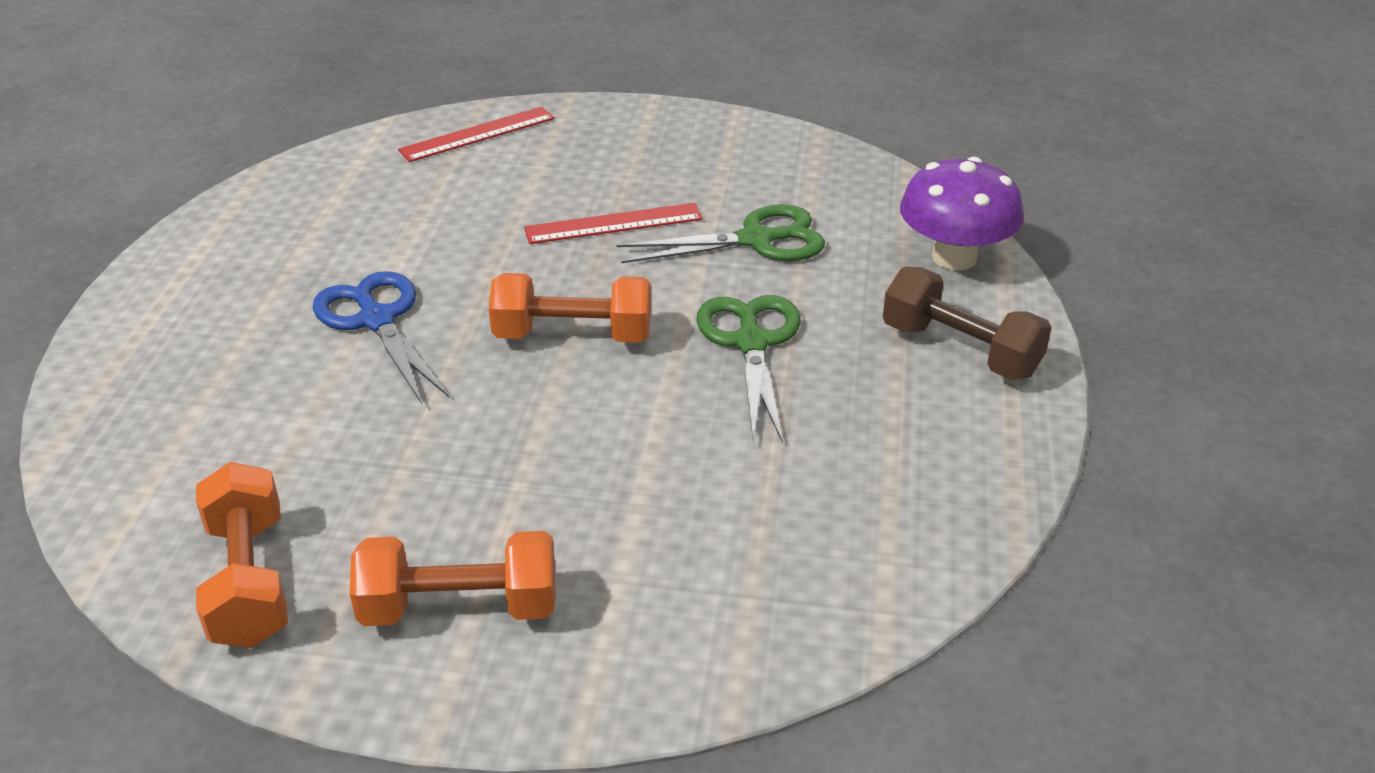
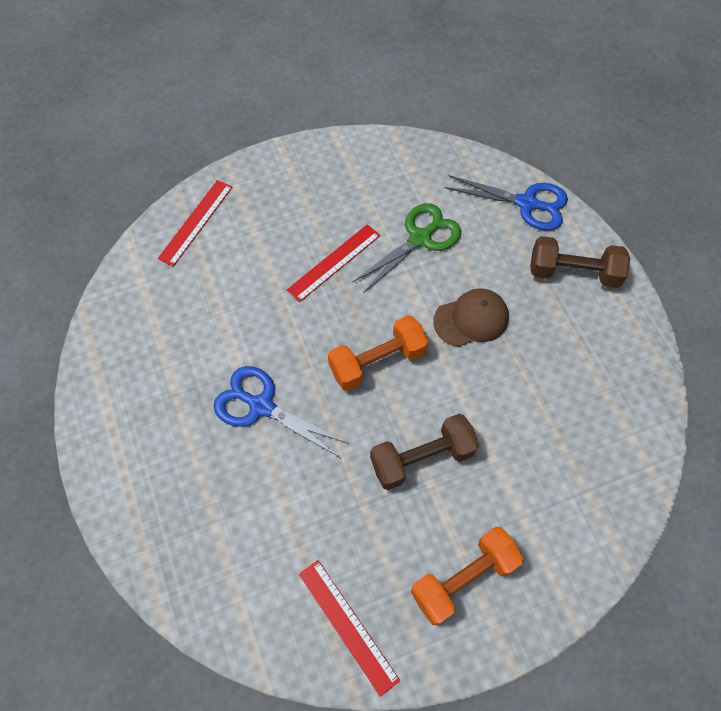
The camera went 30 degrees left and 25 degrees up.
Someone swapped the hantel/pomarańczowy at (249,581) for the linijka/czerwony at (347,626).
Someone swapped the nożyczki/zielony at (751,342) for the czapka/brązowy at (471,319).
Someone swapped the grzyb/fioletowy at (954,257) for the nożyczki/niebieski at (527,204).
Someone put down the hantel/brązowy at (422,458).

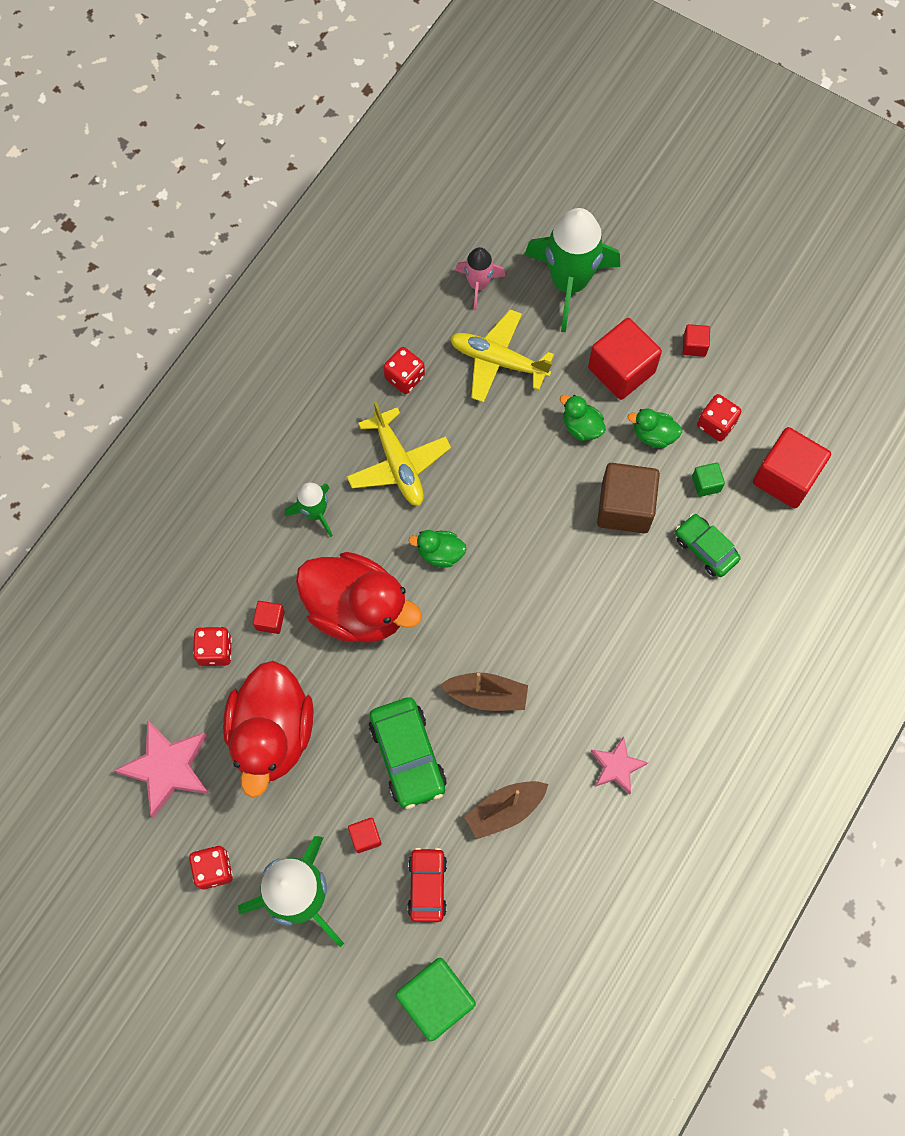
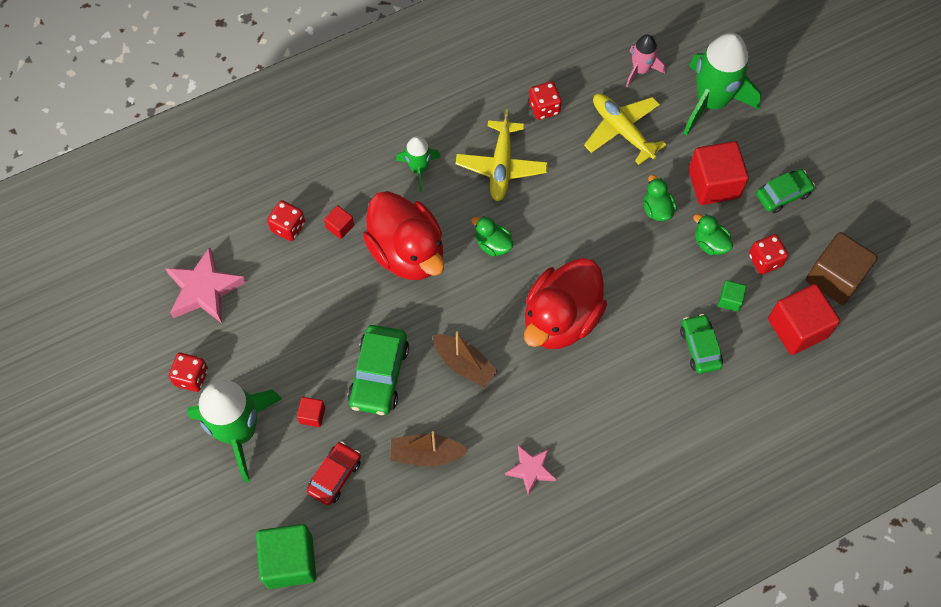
The camera went 30 degrees right and 5 degrees down.
Someone carried the kaczka/czerwony from (272,734) to (561,319).
Someone carried the sześcian/brązowy from (625,507) to (834,278).
Someone swapped the sześcian/czerwony at (694,346) for the samochód/zielony at (783,194).

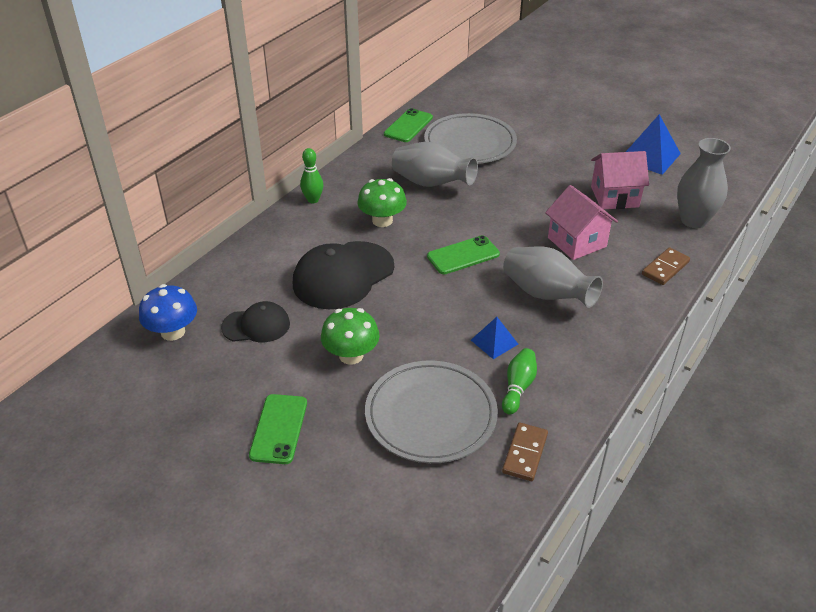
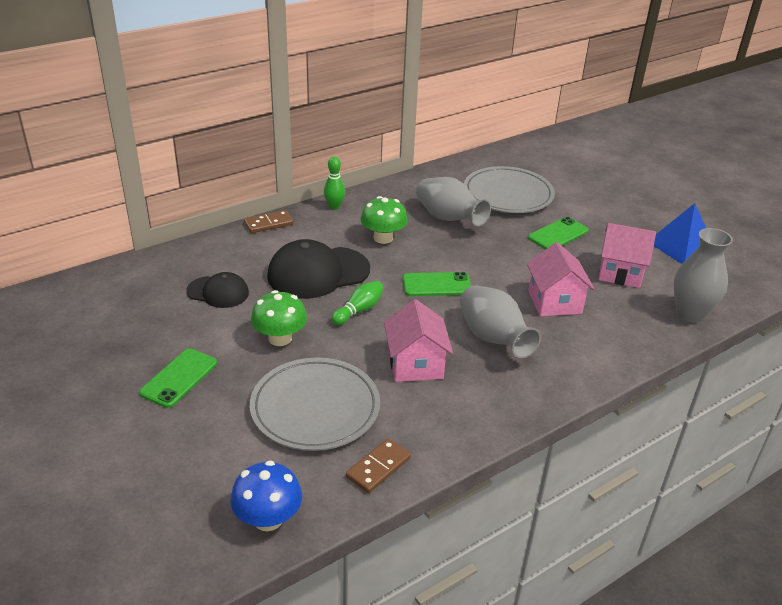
The camera went 20 degrees right and 5 degrees down.
Someone carried the grzyb/niebieski from (173,332) to (268,519).
Someone carried the telefon/zielony from (408,126) to (558,234).
Someone swapped the piramida/niebieski at (494,342) for the domek/różowy at (415,364).
Someone carried the kręgiel/zielony from (518,387) to (359,310).
Someone carried the kostka domina/brązowy from (665,268) to (268,224).

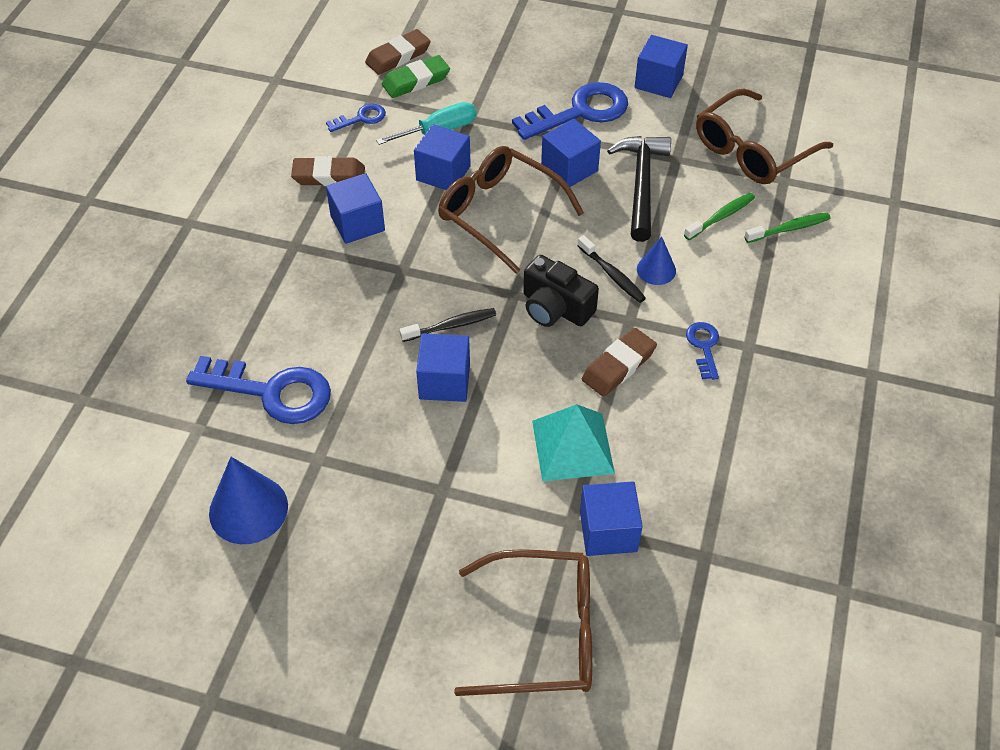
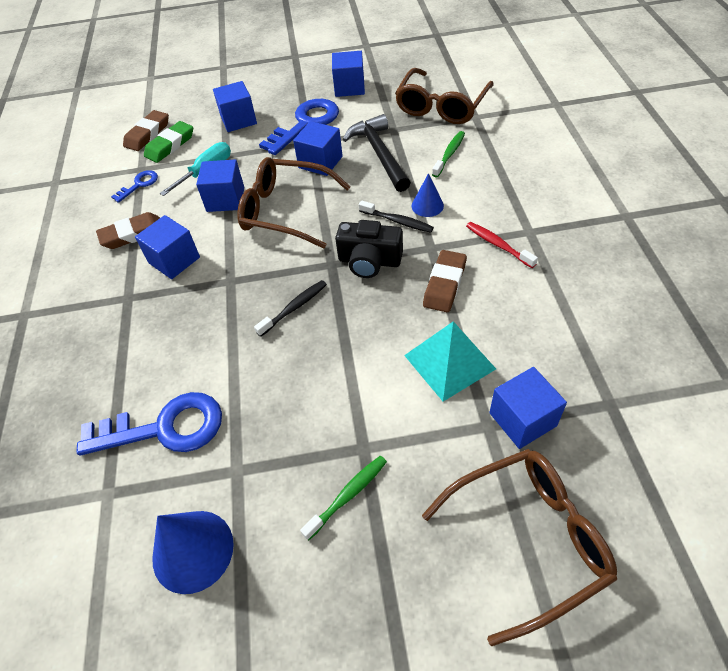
The camera went 20 degrees left and 0 degrees up.
Someone carried the sześcian/niebieski from (444,381) to (238,120).
Someone swapped the klucz/niebieski at (704,346) for the szczoteczka do zębów/czerwony at (498,245).
Someone carried the szczoteczka do zębów/zielony from (789,229) to (348,495).

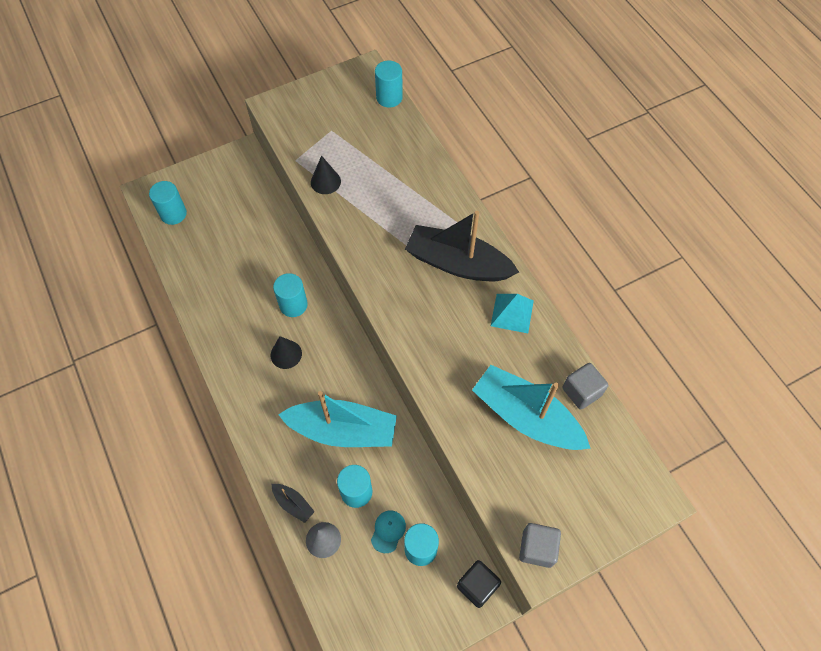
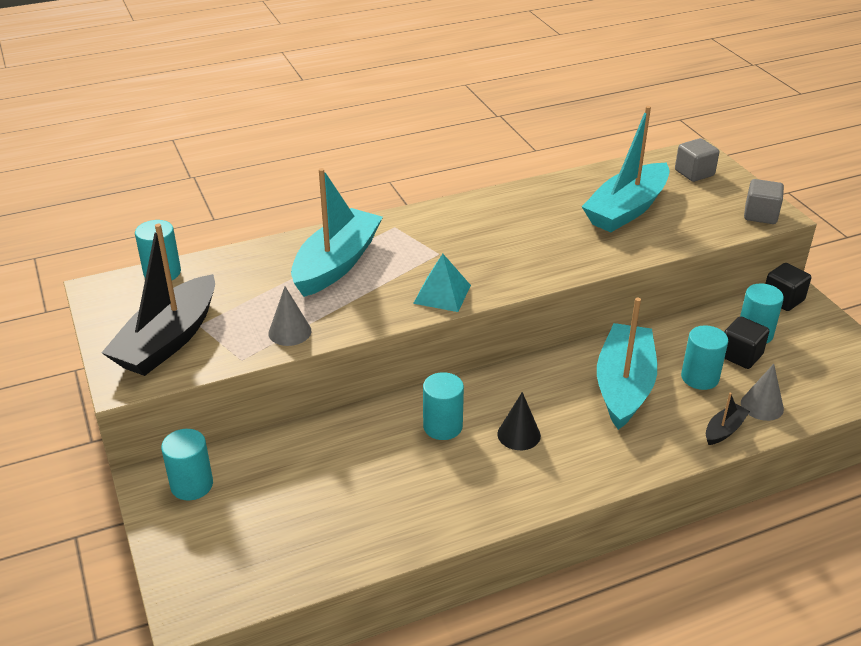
The camera went 85 degrees left and 25 degrees down.
Someone carried the walec/turkusowy from (173,214) to (192,485).
Someone repainted the stożek/czarny at (325,181), which became the stożek/szary at (289,332).
Someone swapped the czapka/turkusowy at (388,531) for the sześcian/czarny at (740,355).
Someone carried the łódka/czarny from (458,263) to (168,340).
Someone carried the piramida/turkusowy from (512,313) to (442,294).
Someone carried the sześcian/szary from (581,391) to (694,173).
Someone put down the łódka/turkusowy at (336,264).

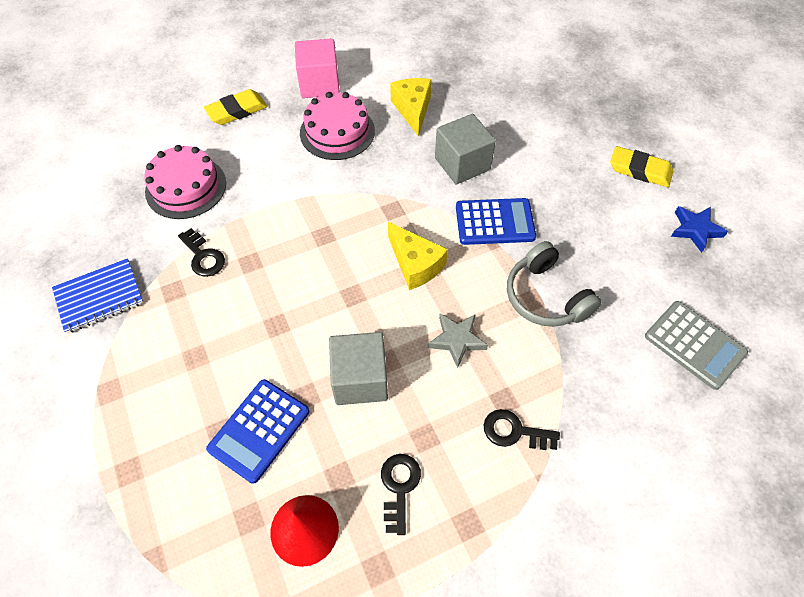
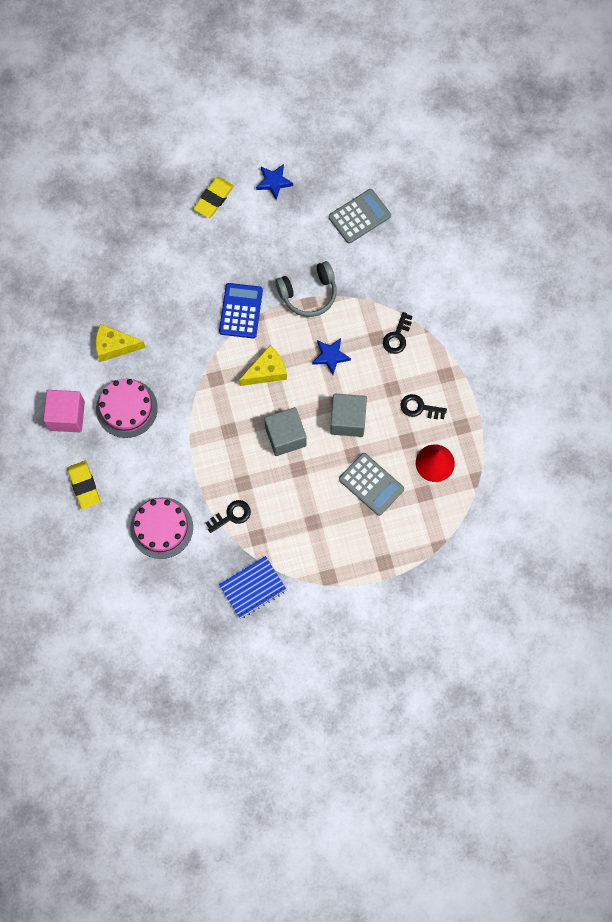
The camera went 80 degrees left and 15 degrees up.
Someone rotated the zeszyt/niebieski at (99,297) by 75 degrees clockwise.
Someone repainted the kalkulator/niebieski at (259,430), which became the kalkulator/szary at (371,484).
Someone repainted the gwiazda/szary at (457,340), which became the gwiazda/niebieski at (330,356).
Someone carried the sześcian/szary from (462,164) to (285,436).

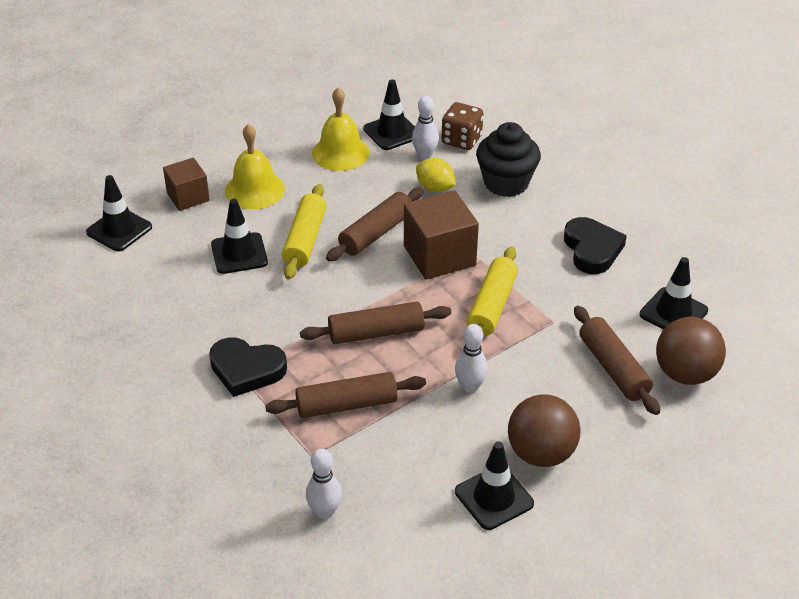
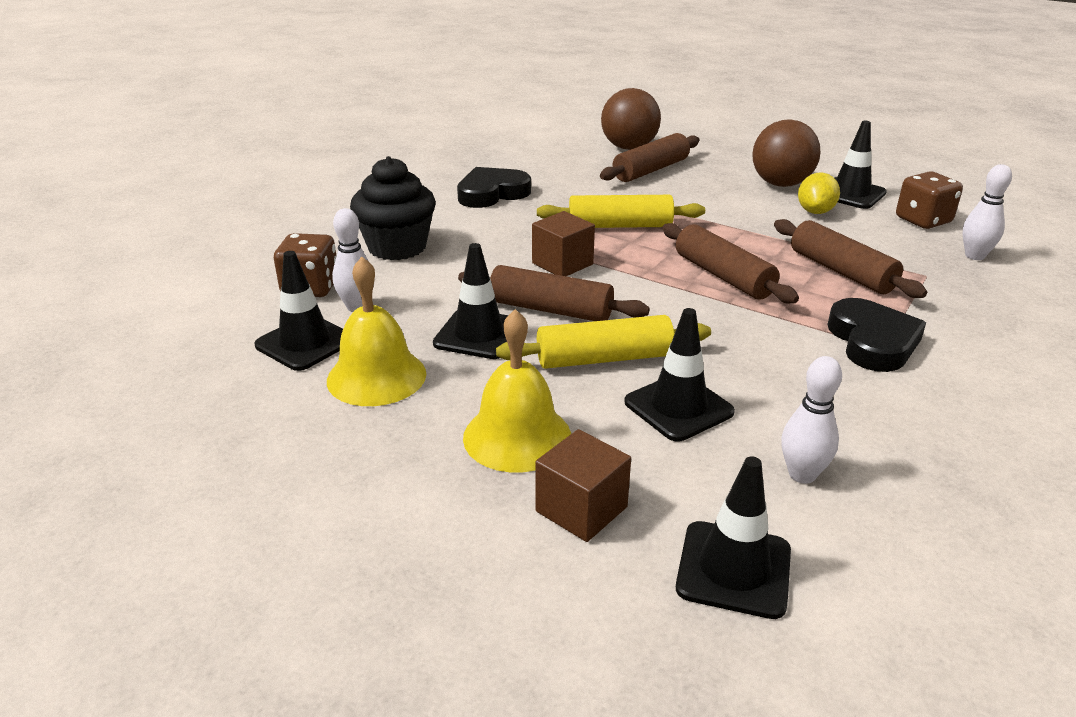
The camera went 110 degrees left and 10 degrees down.
Someone scaled the sześcian/brązowy at (439,256) by 0.62.
Someone carried the cytryna/żółty from (435,188) to (815,211).
Someone carried the kręgiel/biały from (470,387) to (802,474).
Someone carried the pachołek/czarny from (673,312) to (478,334).
Someone put down the kostka do gry/brązowy at (923,220).

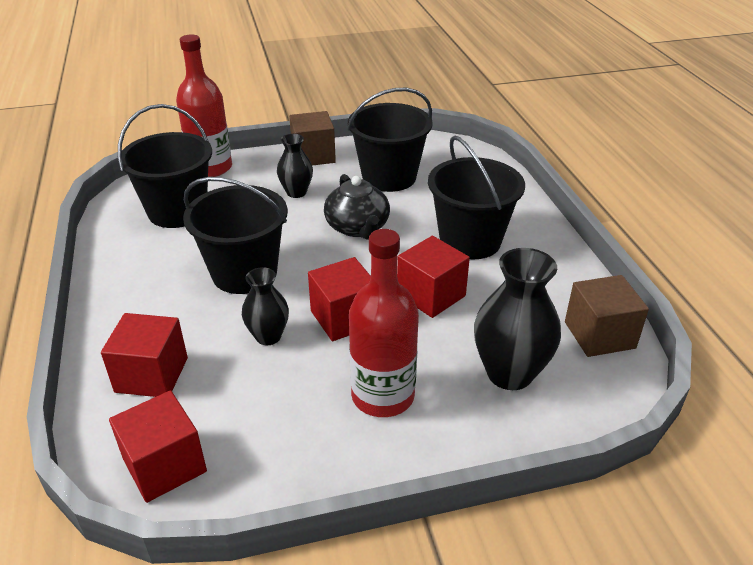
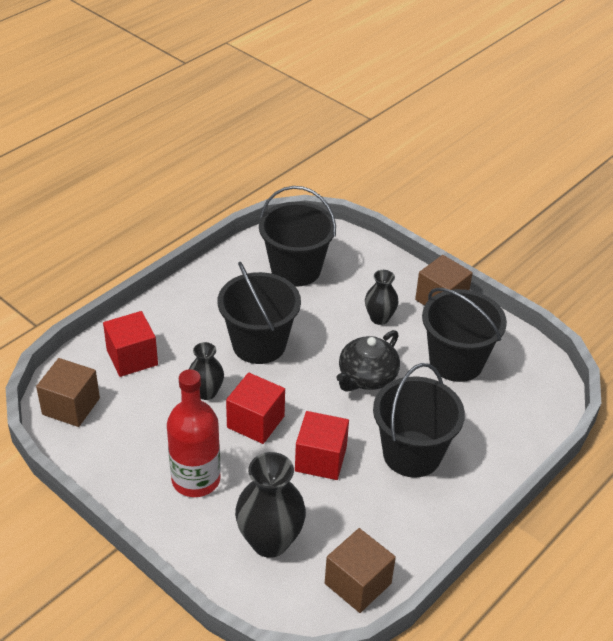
The camera went 55 degrees right and 5 degrees up.
Someone repainted the sześcian/czerwony at (164,465), which became the sześcian/brązowy at (71,406).
Someone took away the butelka/czerwony at (211,168).

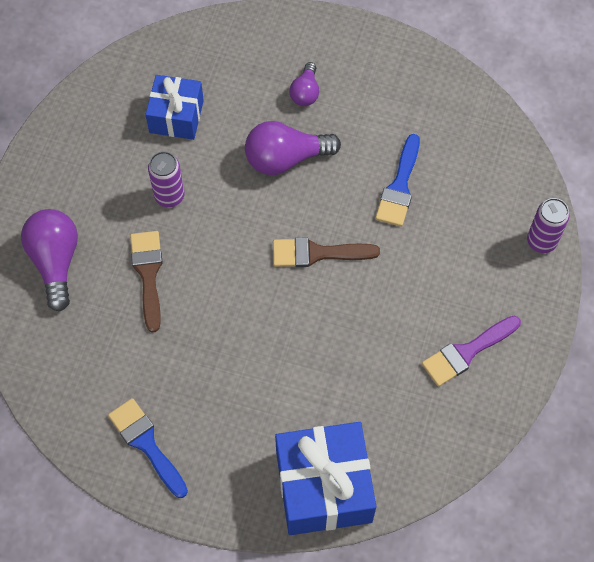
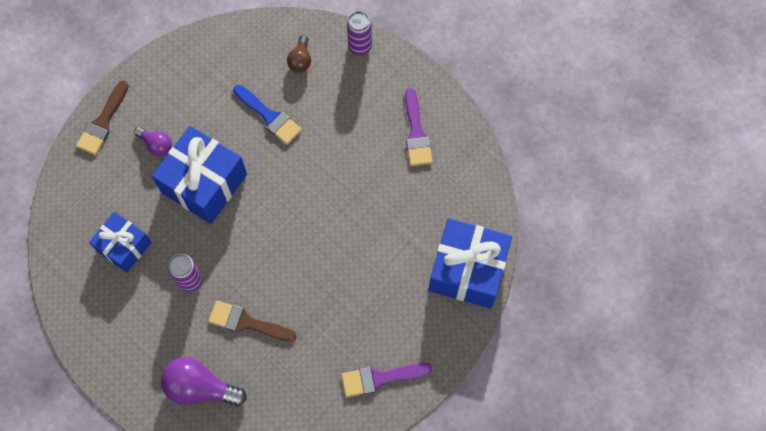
The camera went 65 degrees left and 5 degrees up.
Someone repainted the pędzel/niebieski at (146,444), which became the pędzel/fioletowy at (380,378).
Someone swapped the żarówka/fioletowy at (286,158) for the prezent/niebieski at (204,183).
Someone carried the pędzel/brązowy from (317,253) to (103,122).
Someone put down the żarówka/brązowy at (300,60).

